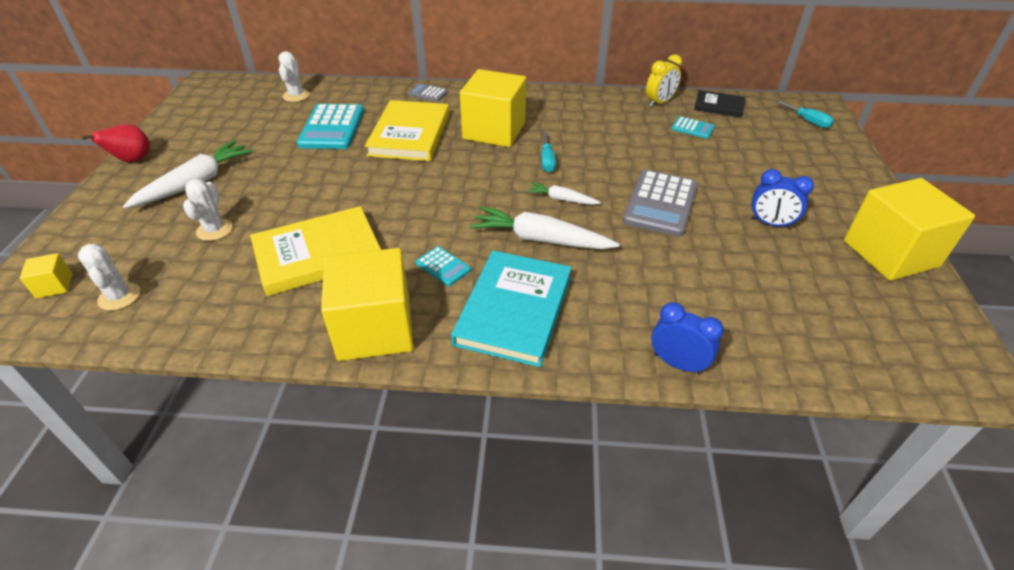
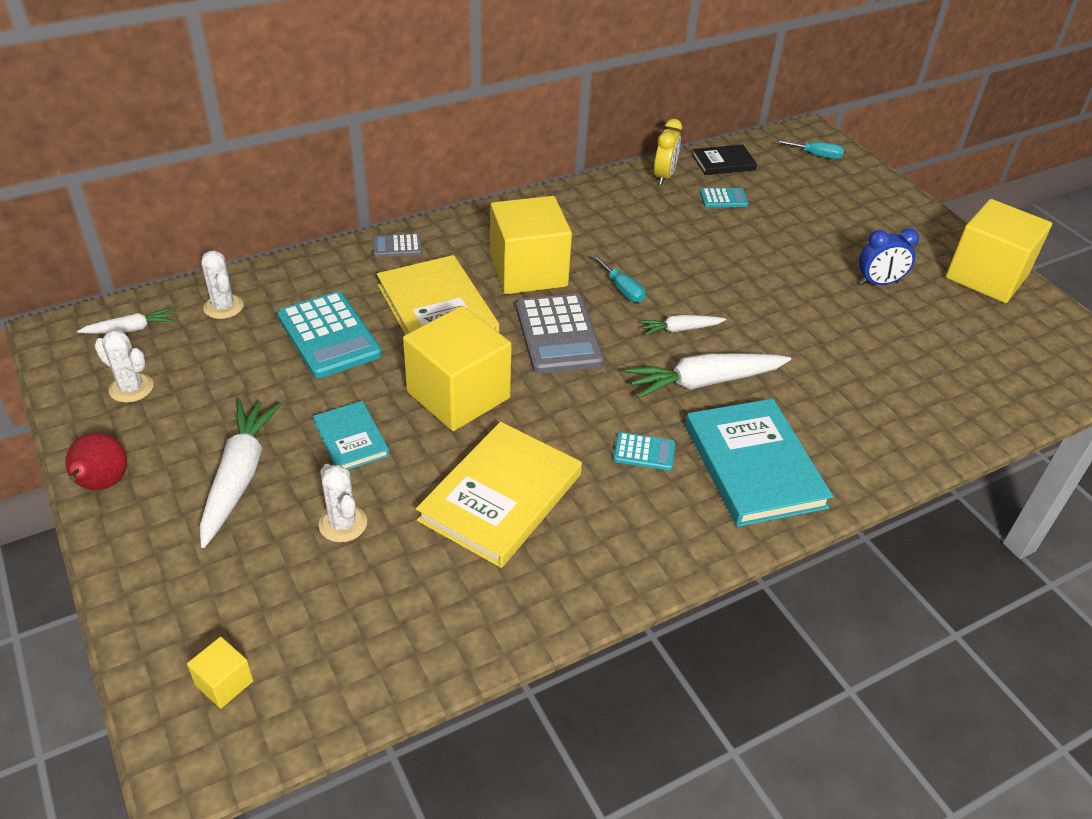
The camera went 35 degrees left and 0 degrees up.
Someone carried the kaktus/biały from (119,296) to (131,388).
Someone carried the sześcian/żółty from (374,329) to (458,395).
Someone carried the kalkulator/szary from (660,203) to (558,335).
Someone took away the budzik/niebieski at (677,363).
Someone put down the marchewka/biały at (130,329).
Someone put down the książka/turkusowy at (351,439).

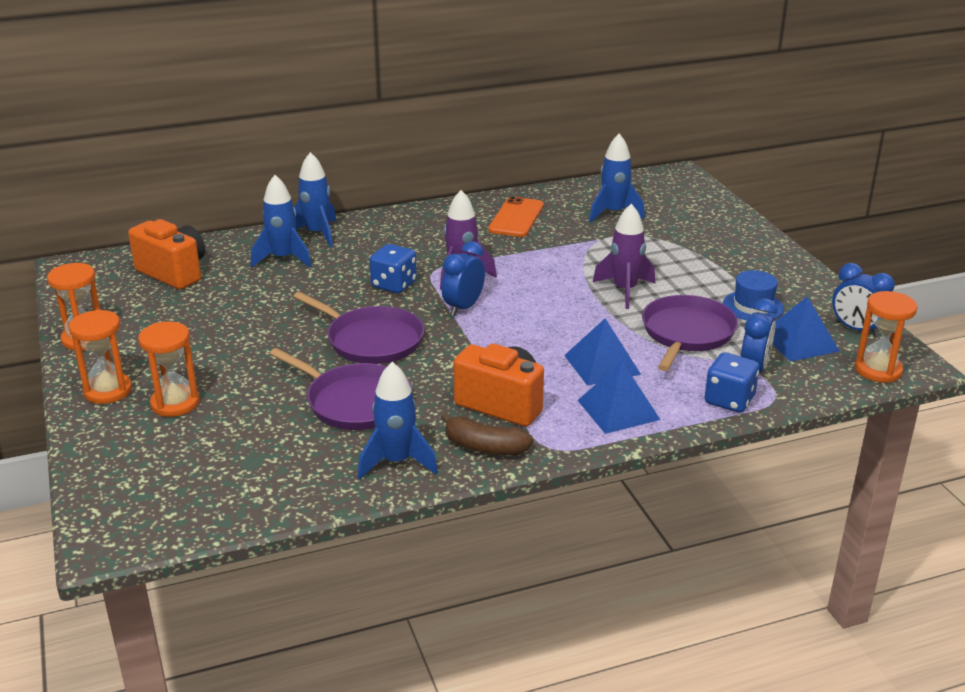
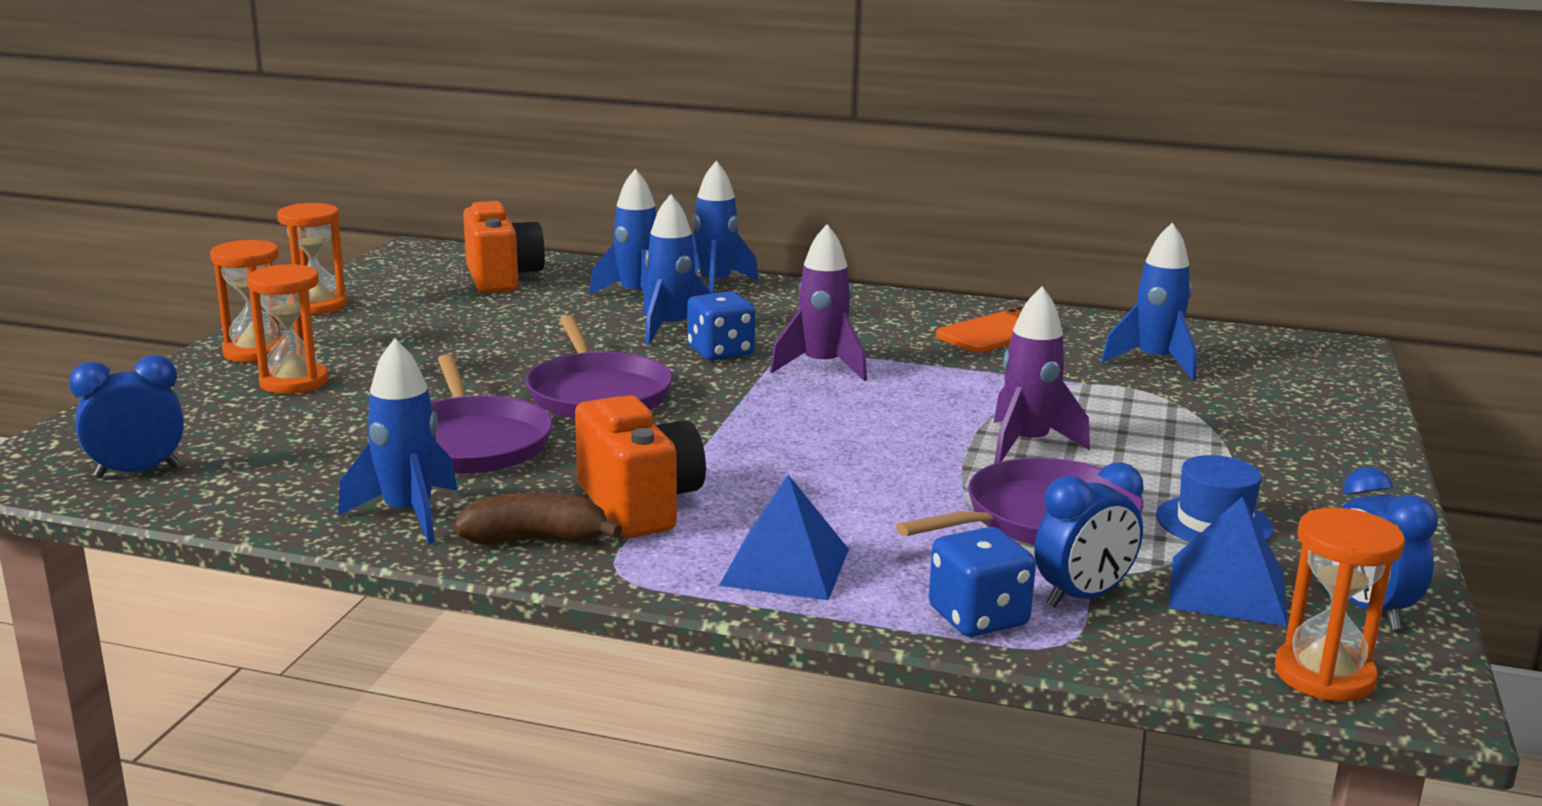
The camera went 35 degrees right and 10 degrees down.
Someone carried the budzik/niebieski from (463,307) to (138,472).
Someone rotated the banan/brązowy at (484,447) by 120 degrees clockwise.
Someone took away the piramida/niebieski at (602,364).
Someone put down the rakieta/niebieski at (671,329).

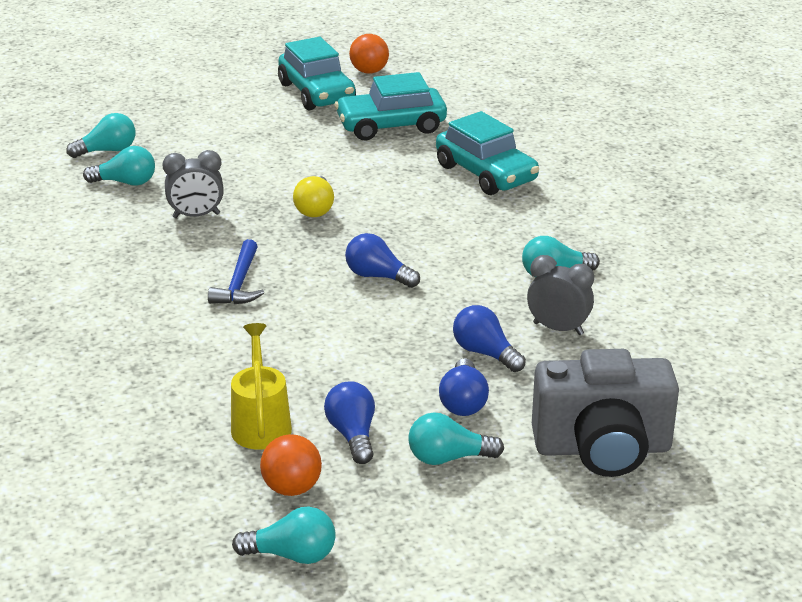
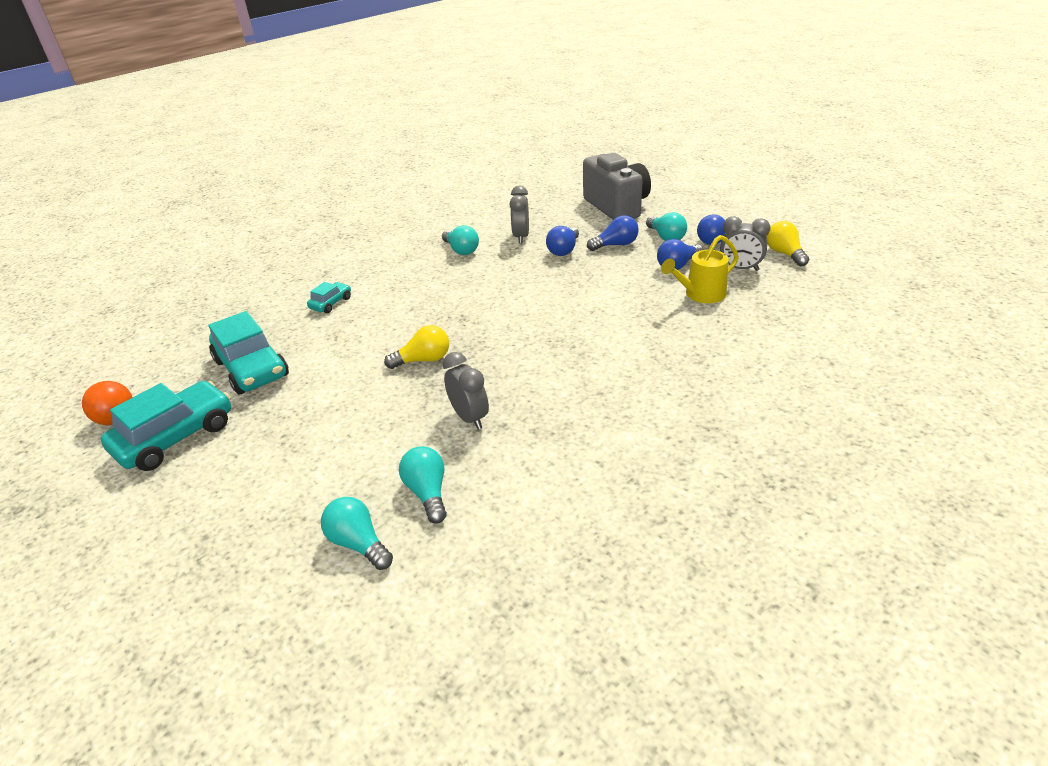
The camera went 110 degrees left and 5 degrees up.
Someone took away the młotek/niebieski at (239,283).
Someone repainted the żarówka/turkusowy at (292,555), which became the żarówka/żółty at (784,254).
Someone swapped the piłka/pomarańczowy at (292,488) for the budzik/szary at (740,268).
Someone carried the żarówka/niebieski from (378,276) to (710,239).
Someone scaled the samochód/turkusowy at (486,173) by 0.50.

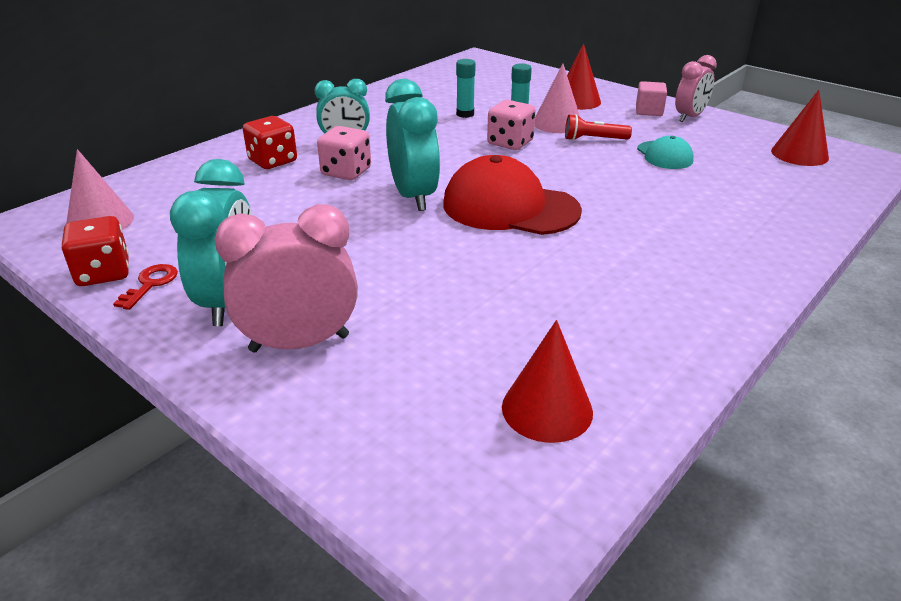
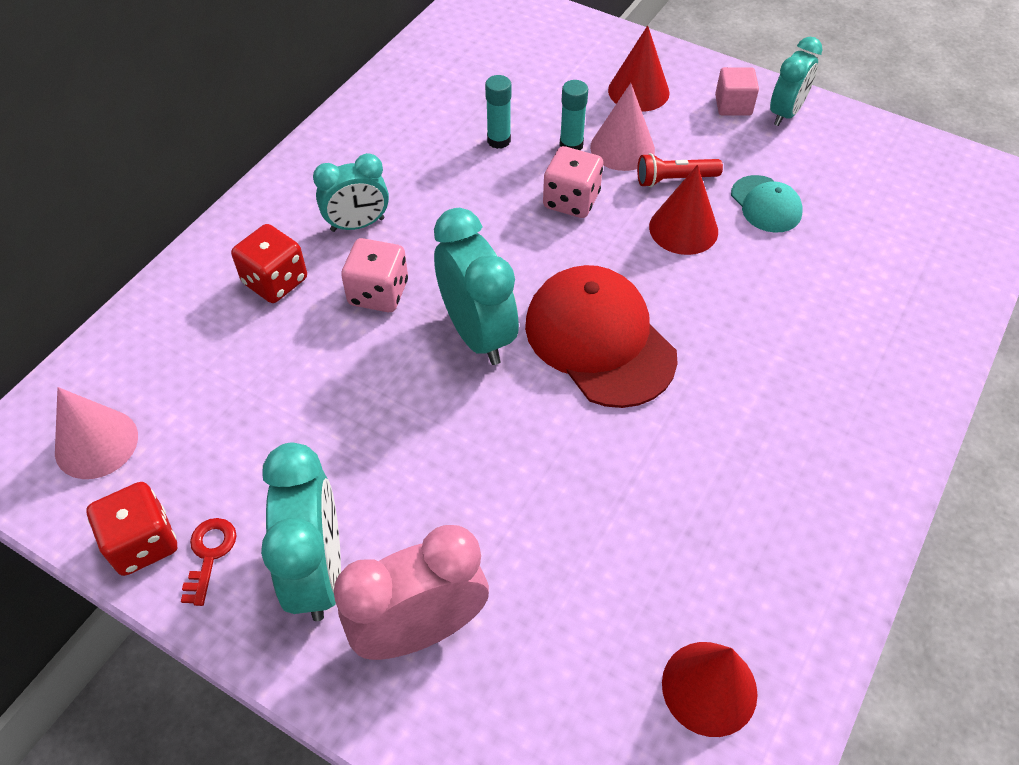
The camera went 10 degrees left and 20 degrees up.
Someone rotated the czapka/czerwony at (510,207) by 45 degrees clockwise.
Someone repainted the budzik/różowy at (690,117), which became the budzik/turkusowy at (785,113).
Someone carried the stożek/czerwony from (799,154) to (683,229).

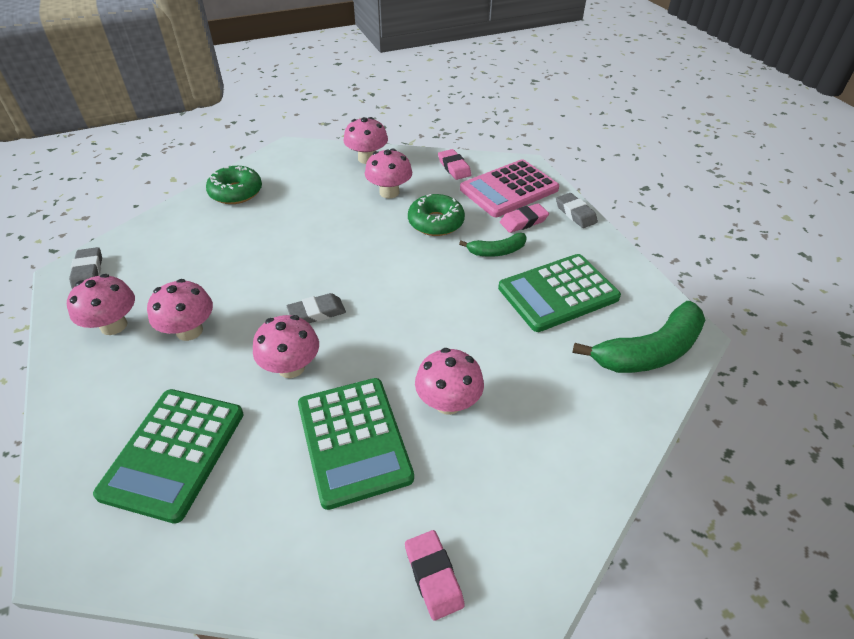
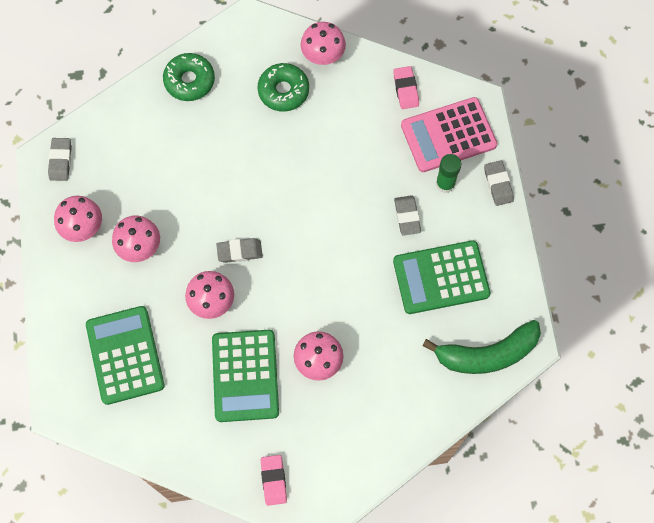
The camera went 15 degrees right and 25 degrees up.
Someone rotated the kalkulator/zielony at (174,453) by 135 degrees clockwise.
Someone took away the grzyb/różowy at (389,192).
Someone carried the donut/zielony from (436,222) to (283,91).
Someone swapped the banan/zielony at (497,251) for the gumka do mazania/szary at (407,216).
Someone swapped the gumka do mazania/różowy at (523,221) for the klej w sztyfcie/zielony at (445,184).

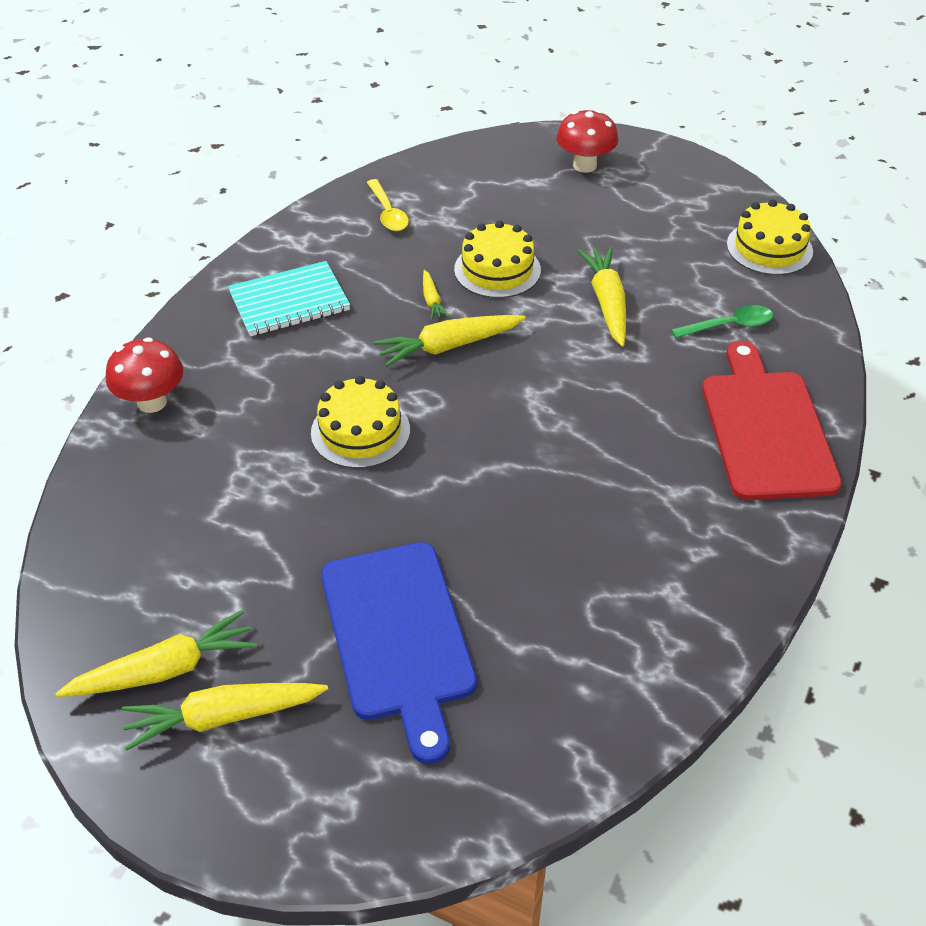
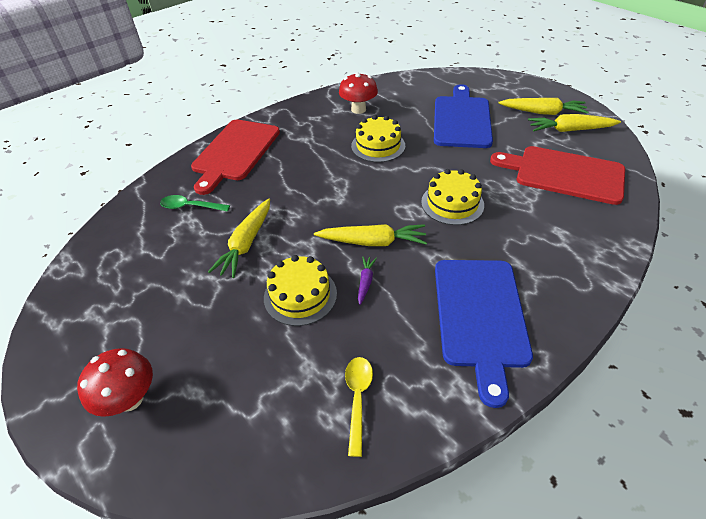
The camera went 155 degrees left and 0 degrees up.
Someone carried the grzyb/czerwony from (152,402) to (358,109).
Someone swapped the zeszyt/turkusowy at (289,301) for the deska do krojenia/niebieski at (480,316).
Someone repainted the marchewka/żółty at (432,300), which became the marchewka/fioletowy at (365,282).
Someone carried the tort/żółty from (769,248) to (378,146).
Someone put down the deska do krojenia/czerwony at (564,174).

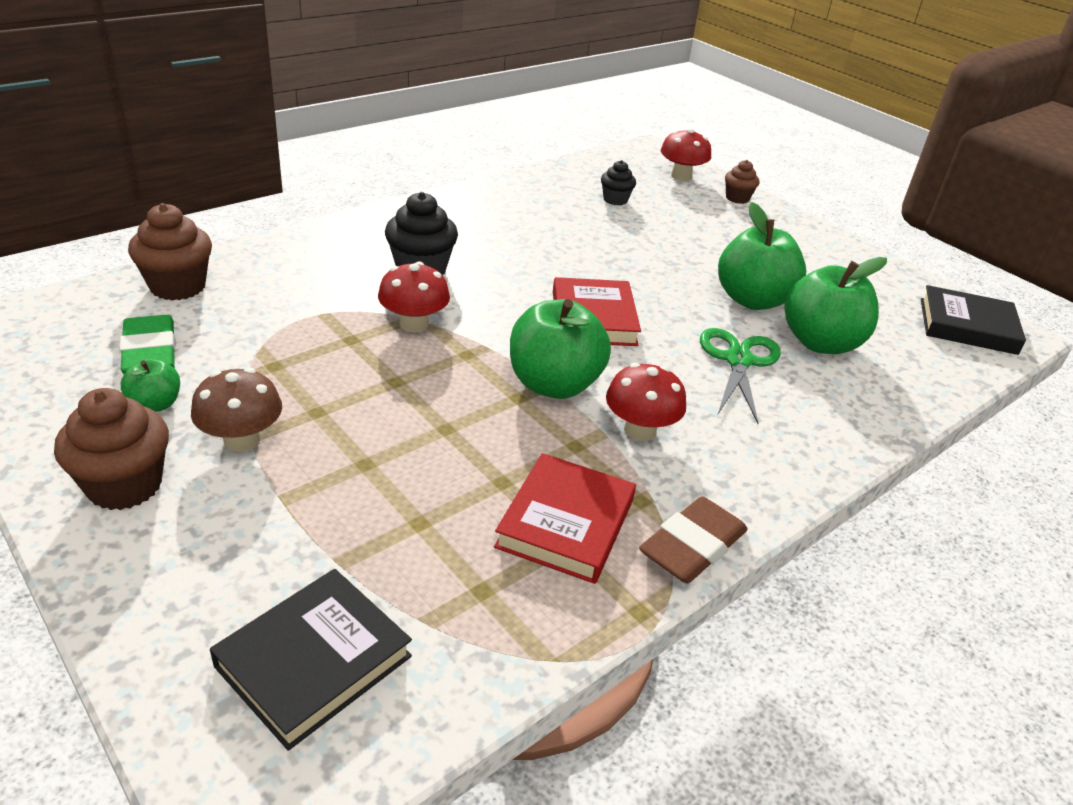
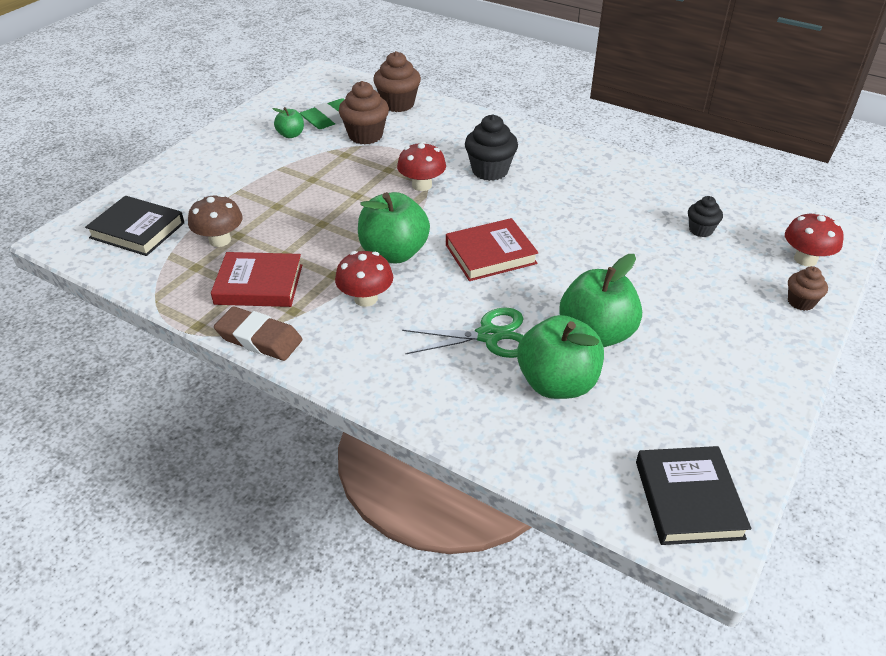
The camera went 75 degrees right and 5 degrees up.
Someone carried the muffinka/brązowy from (125,485) to (365,135).
Someone carried the grzyb/brązowy from (241,440) to (220,240).

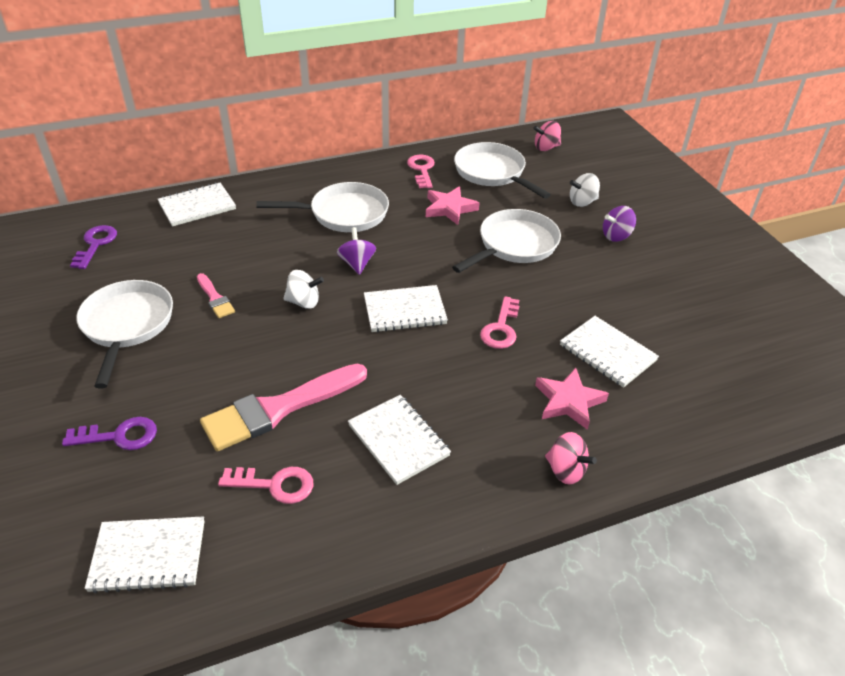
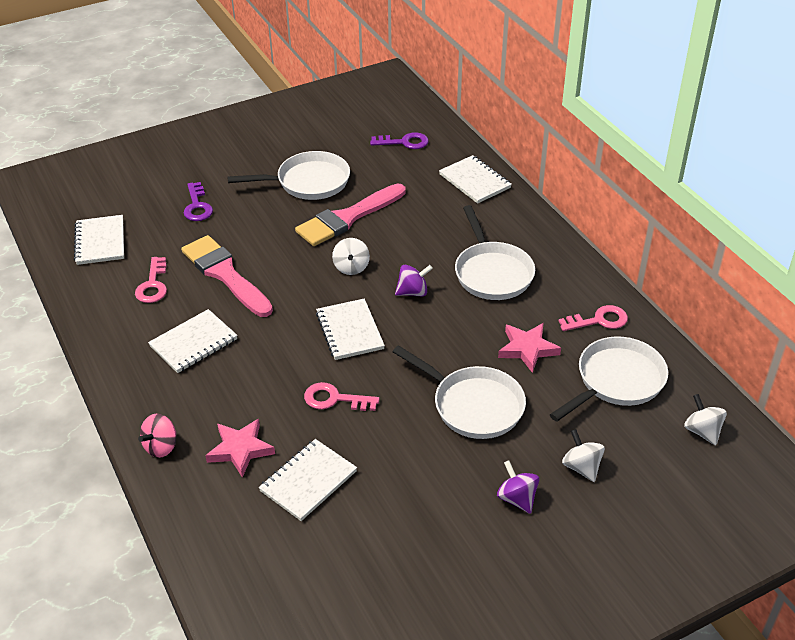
The camera went 85 degrees right and 0 degrees up.
Someone scaled the pędzel/różowy at (215,298) by 2.07.
Someone repainted the bączek/różowy at (546,148), which became the bączek/biały at (702,431).

